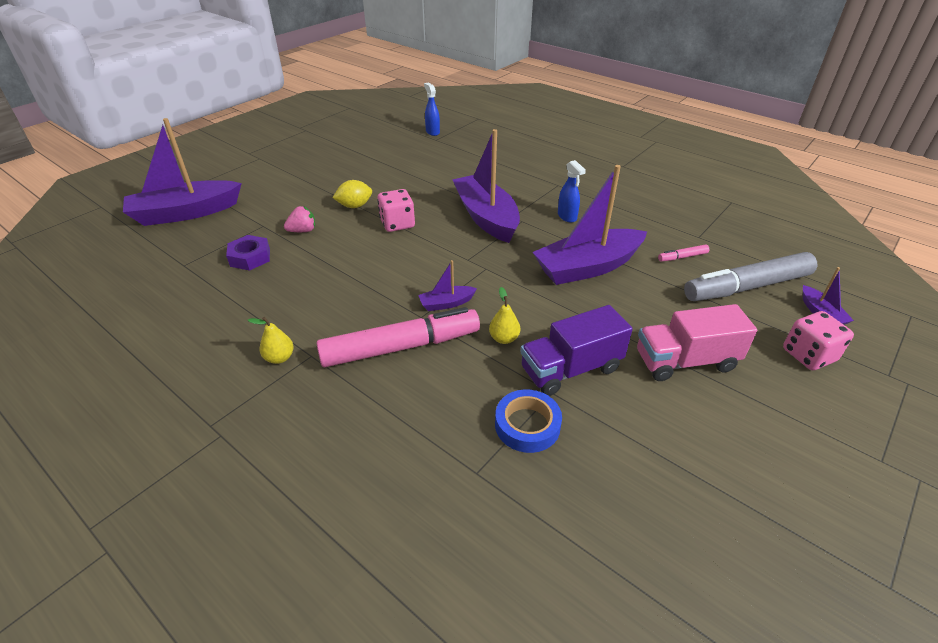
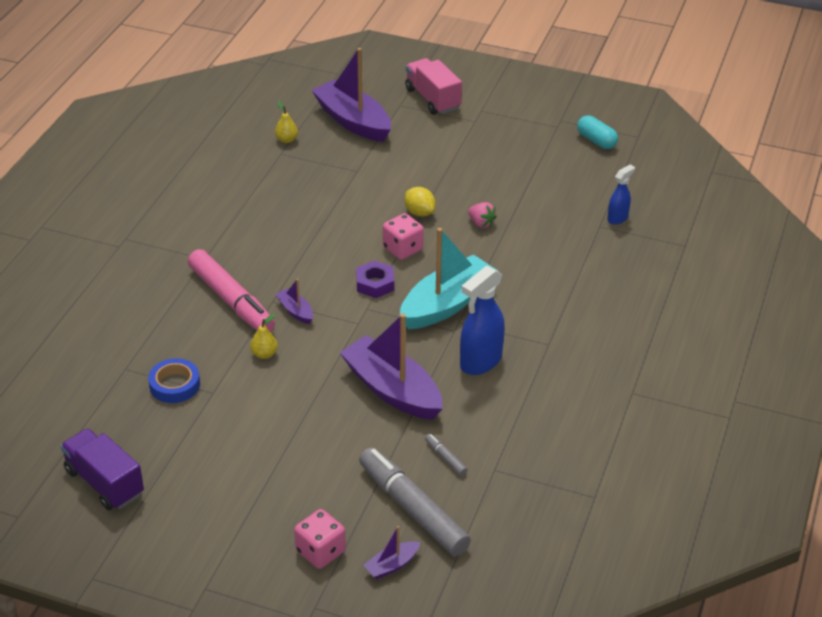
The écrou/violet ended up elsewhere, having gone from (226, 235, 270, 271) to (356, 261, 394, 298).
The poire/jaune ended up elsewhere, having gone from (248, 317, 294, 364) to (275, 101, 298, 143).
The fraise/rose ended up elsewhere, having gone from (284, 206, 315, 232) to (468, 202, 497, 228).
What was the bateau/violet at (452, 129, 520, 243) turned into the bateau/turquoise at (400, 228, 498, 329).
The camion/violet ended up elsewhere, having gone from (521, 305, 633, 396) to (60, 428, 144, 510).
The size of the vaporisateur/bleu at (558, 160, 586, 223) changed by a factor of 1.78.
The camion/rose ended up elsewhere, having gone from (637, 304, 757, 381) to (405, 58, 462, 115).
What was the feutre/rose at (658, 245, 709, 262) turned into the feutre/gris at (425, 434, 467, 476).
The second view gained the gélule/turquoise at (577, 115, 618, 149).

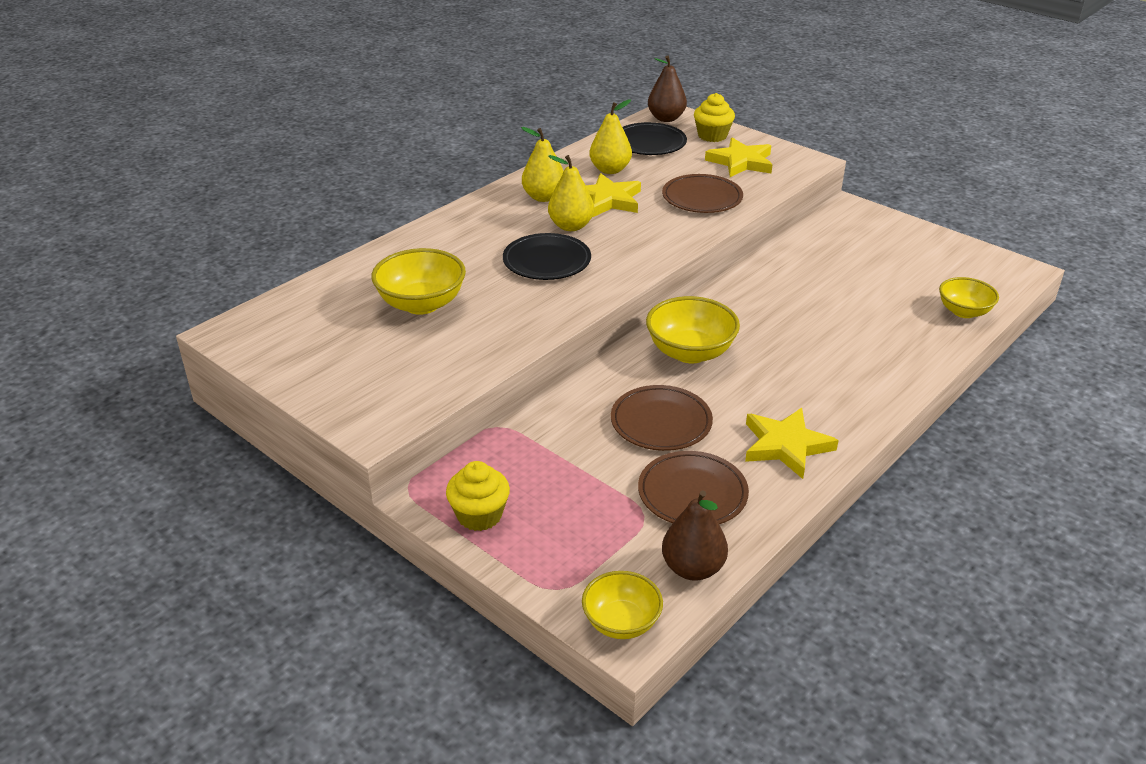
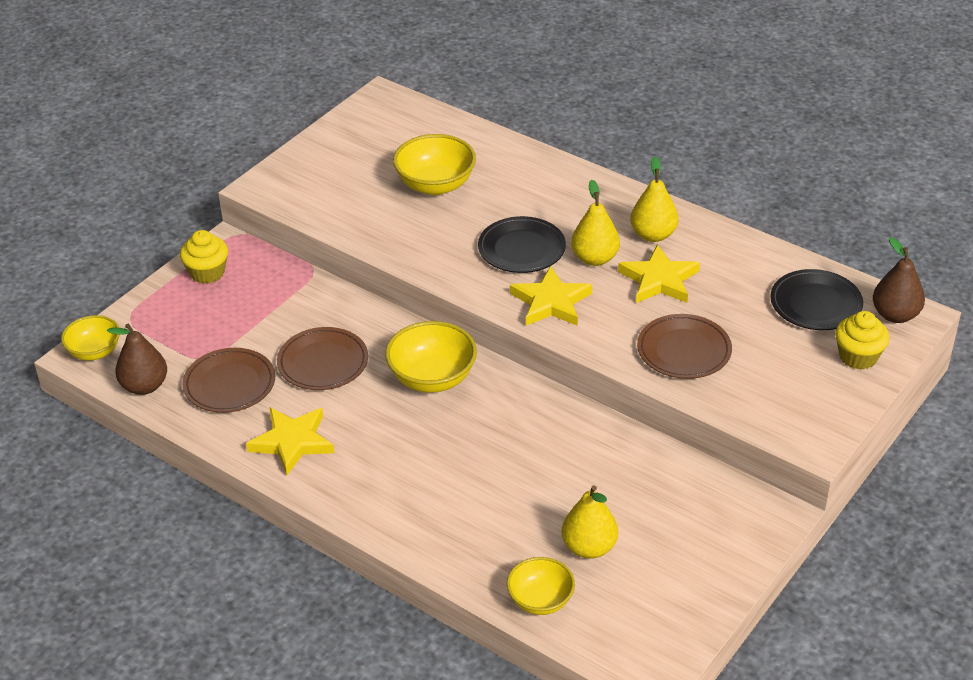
The poire/jaune ended up elsewhere, having gone from (589, 99, 632, 174) to (562, 485, 618, 559).
The étoile/jaune ended up elsewhere, having gone from (705, 138, 773, 177) to (510, 266, 592, 326).

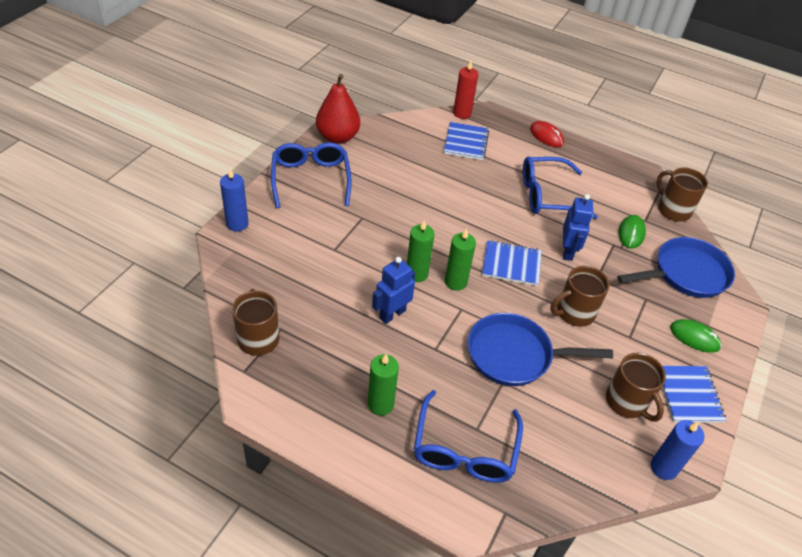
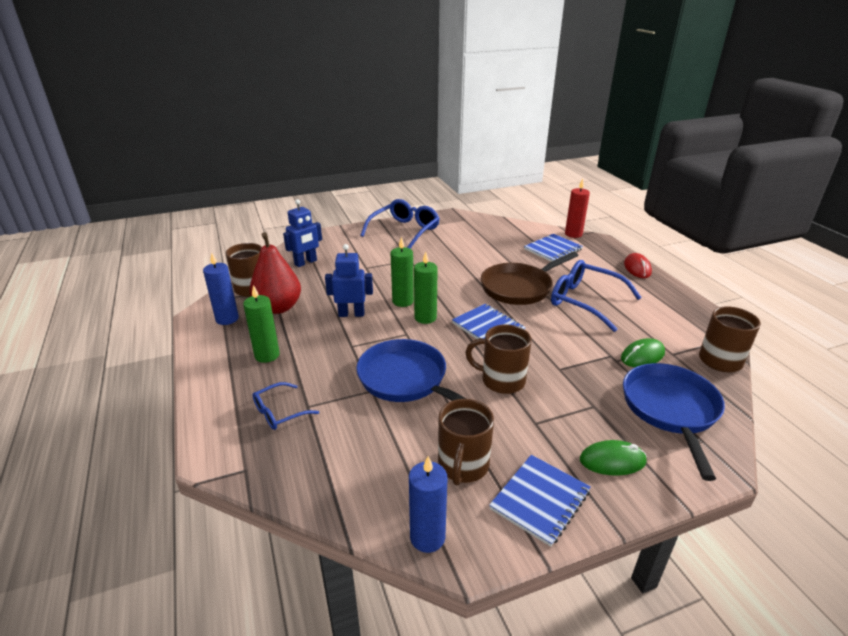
The bougie/bleu ended up elsewhere, having gone from (220, 168, 249, 231) to (203, 252, 239, 325).
The poire/rouge ended up elsewhere, having gone from (316, 74, 360, 144) to (249, 232, 301, 314).
The size of the lunettes/bleu at (414, 390, 523, 483) changed by a factor of 0.54.
The robot/bleu ended up elsewhere, having gone from (563, 194, 593, 261) to (283, 199, 322, 267).
The poêle/bleu at (617, 237, 735, 298) ended up facing another way, 105 degrees counterclockwise from before.
The souris/vert at (670, 319, 722, 353) ended up facing another way, 75 degrees counterclockwise from before.
The second view gained the poêle/marron at (481, 252, 579, 305).

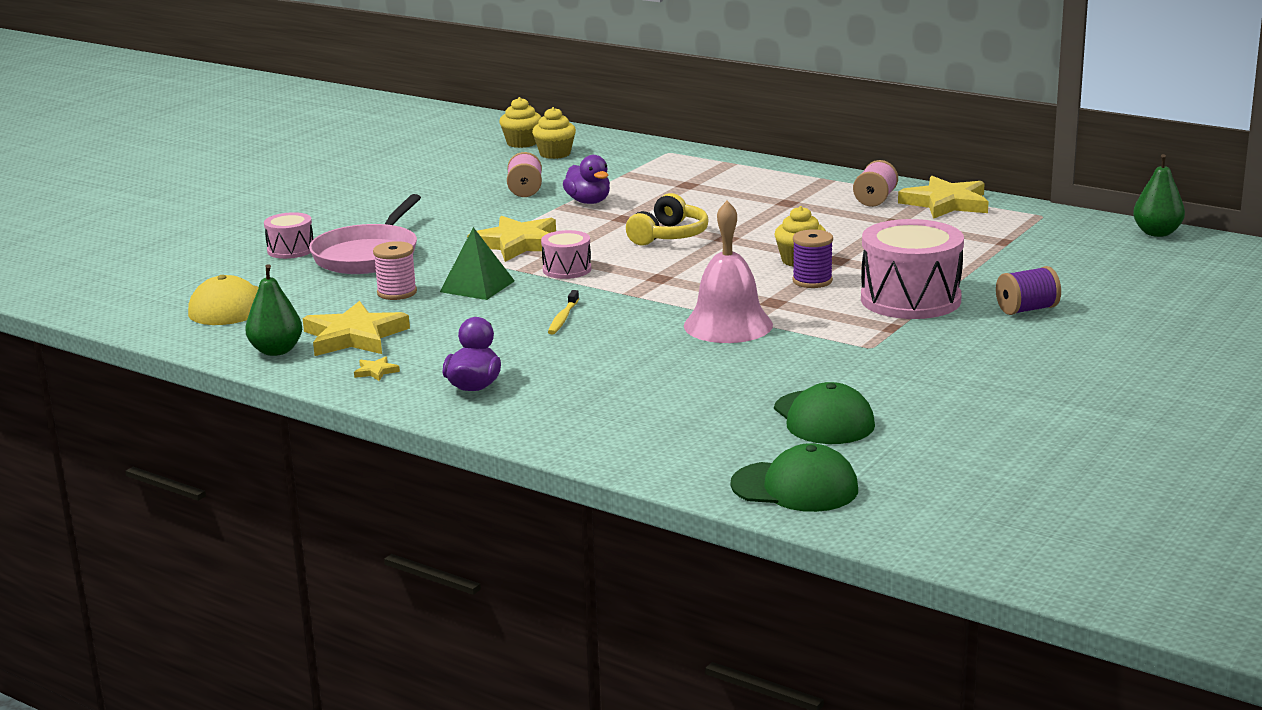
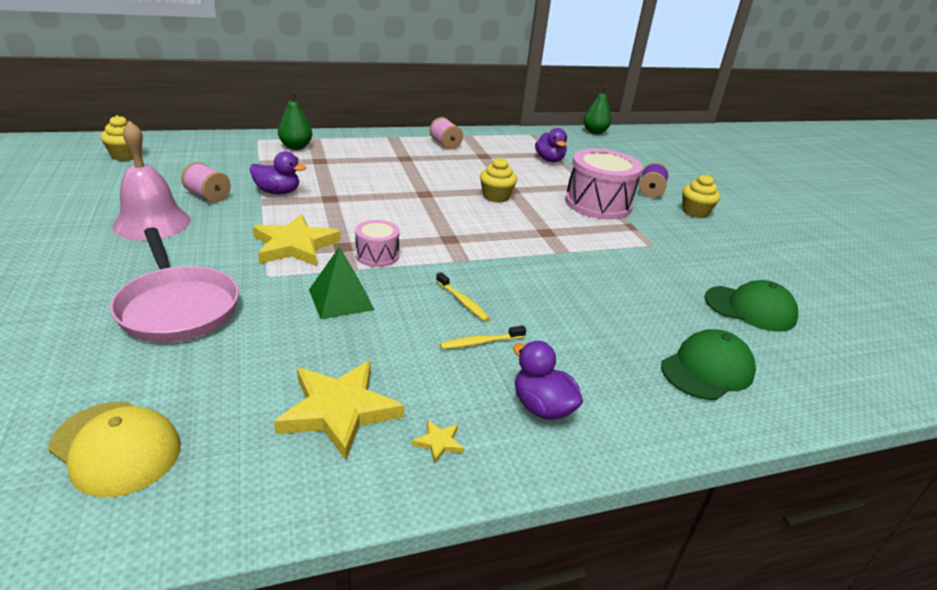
The poire/vert ended up elsewhere, having gone from (245, 264, 302, 356) to (278, 92, 312, 150).
The second view lost the tambour/rose at (264, 212, 313, 259).
The second view lost the bobine/rose at (373, 241, 417, 300).
The muffin/jaune ended up elsewhere, having gone from (532, 107, 576, 159) to (682, 174, 721, 218).
The second view lost the casque audio/jaune at (626, 193, 709, 245).
The cloche/rose ended up elsewhere, having gone from (684, 201, 773, 343) to (112, 120, 191, 241).
The casquette/vert ended up elsewhere, having gone from (730, 443, 858, 512) to (661, 329, 756, 400).
The second view lost the bobine/violet at (792, 229, 833, 288).
The second view lost the étoile/jaune at (898, 176, 989, 219).
The second view gained the brosse à dents/jaune at (440, 325, 526, 349).
The second view gained the canard/violet at (535, 128, 567, 162).

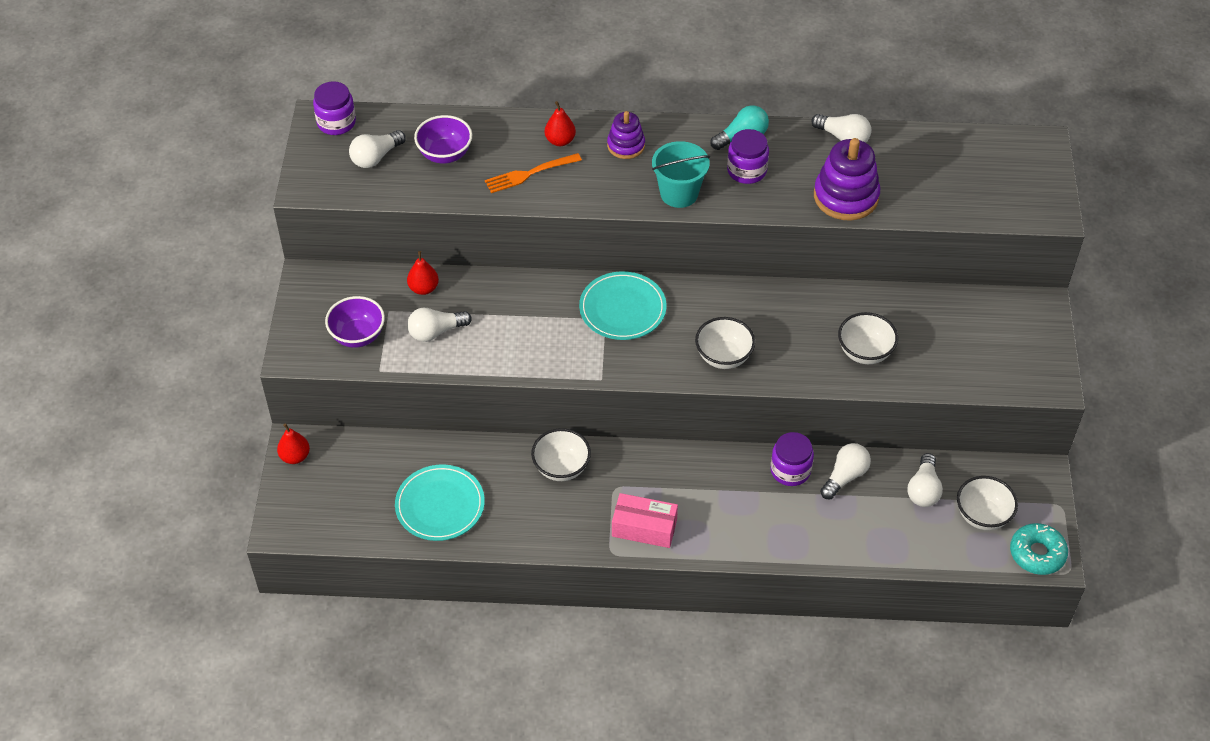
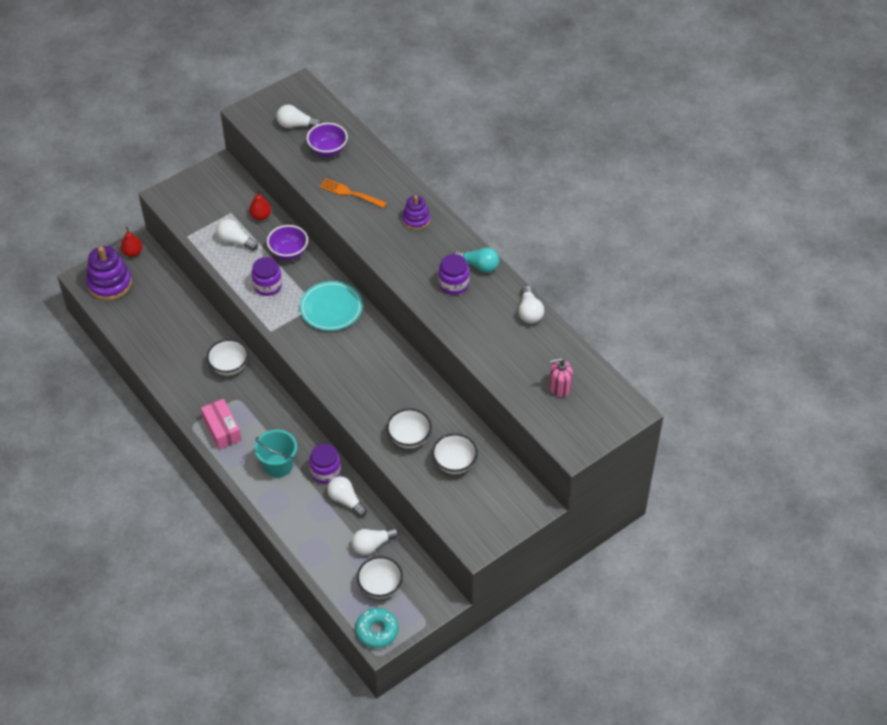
The bocal/violet ended up elsewhere, having gone from (313, 81, 356, 135) to (251, 257, 282, 296).
The bol/violet ended up elsewhere, having gone from (325, 296, 385, 348) to (267, 225, 308, 260).
The second view lost the assiette/turquoise at (395, 465, 485, 541).
The second view lost the poire/rouge at (545, 101, 576, 146).
The seau/turquoise ended up elsewhere, having gone from (652, 141, 710, 208) to (255, 430, 297, 478).
The bol/blanc ended up elsewhere, having gone from (695, 317, 755, 369) to (432, 433, 478, 474).
The jouet à empiler/violet ended up elsewhere, having gone from (814, 138, 880, 221) to (86, 246, 132, 301).
The ampoule/blanc at (820, 443, 871, 499) ended up facing another way, 135 degrees counterclockwise from before.
The second view gained the distributeur de savon/rose at (549, 358, 573, 397).

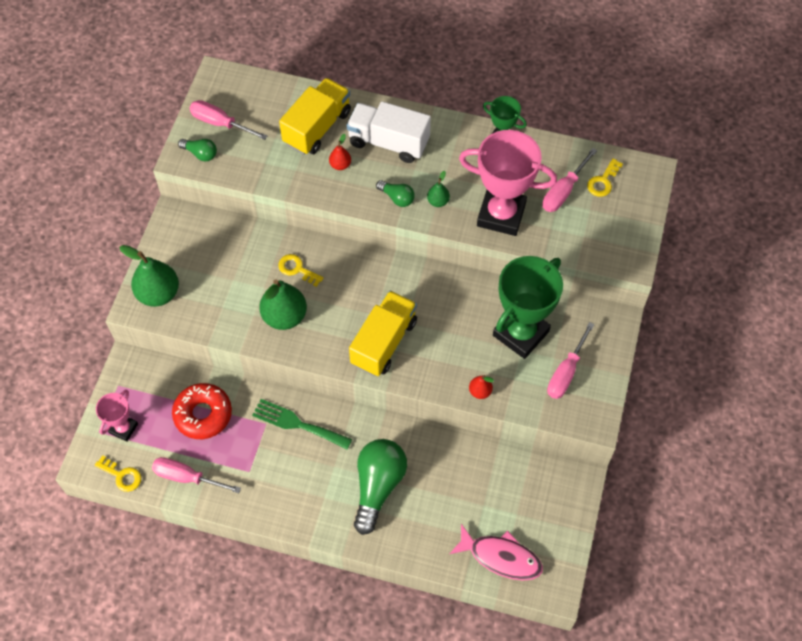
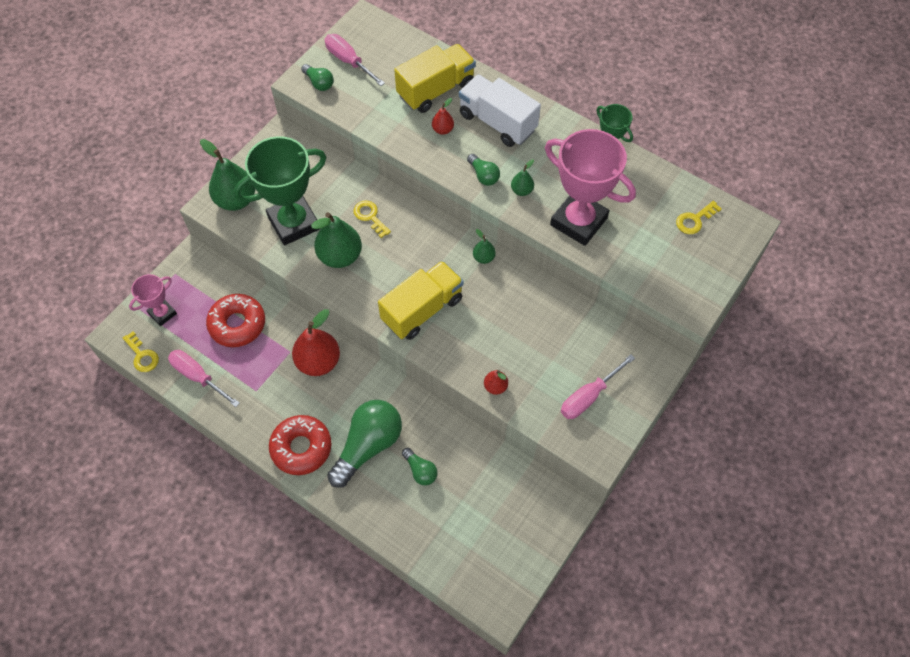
Where the fourchette/vert stood at (252, 399, 352, 449), the poire/rouge came to stand at (292, 309, 340, 376).
The second view lost the poisson/rose at (449, 524, 543, 581).
The trophée/vert ended up elsewhere, having gone from (493, 256, 563, 359) to (234, 136, 326, 246).
The second view lost the tournevis/rose at (543, 148, 598, 212).
The second view gained the beignet/rouge at (269, 415, 332, 475).
The second view gained the ampoule/vert at (402, 448, 438, 486).
The second view gained the poire/vert at (473, 229, 496, 264).

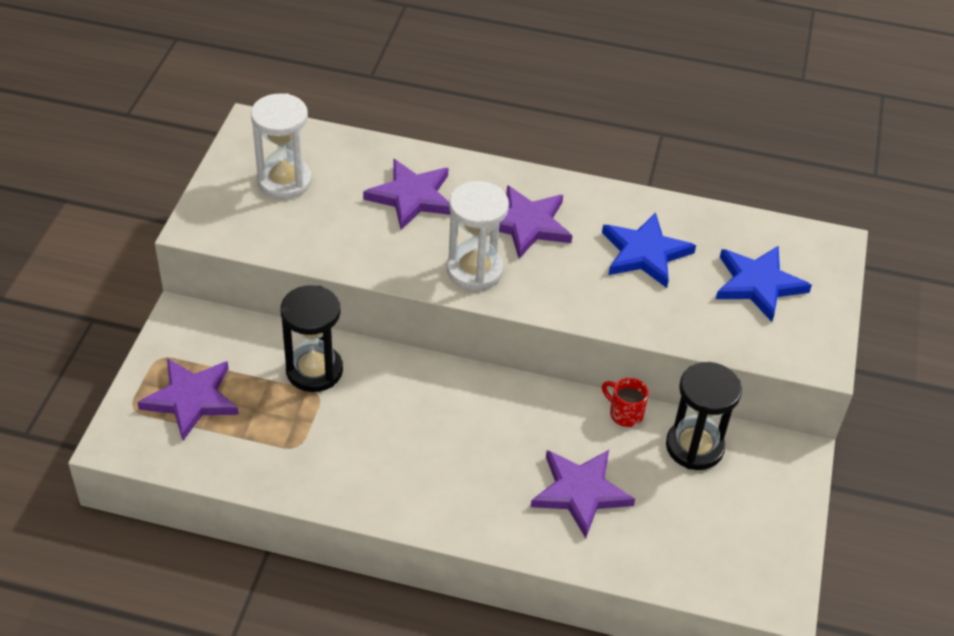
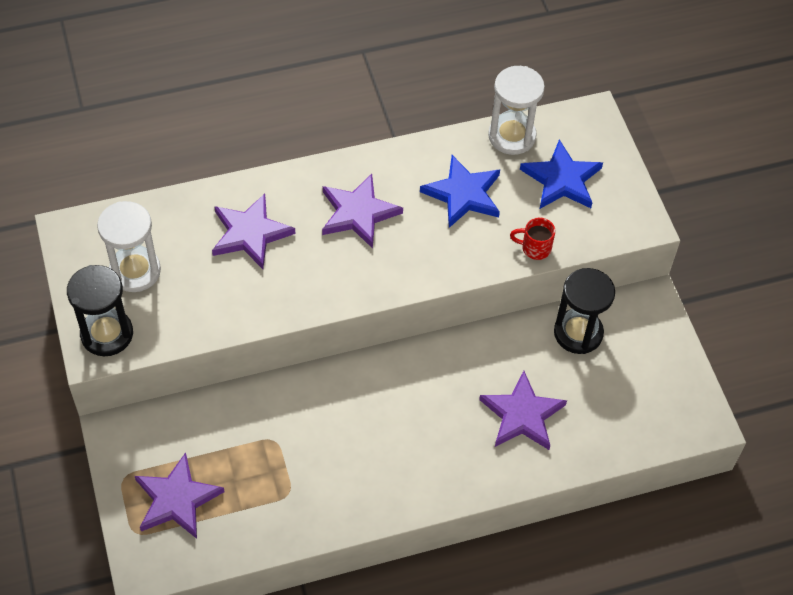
The sablier/noir ended up elsewhere, having gone from (280, 285, 343, 392) to (67, 265, 133, 356).
The sablier/blanc ended up elsewhere, having gone from (447, 181, 509, 291) to (488, 66, 545, 155).
The tasse/rouge ended up elsewhere, having gone from (602, 378, 649, 427) to (510, 217, 555, 260).

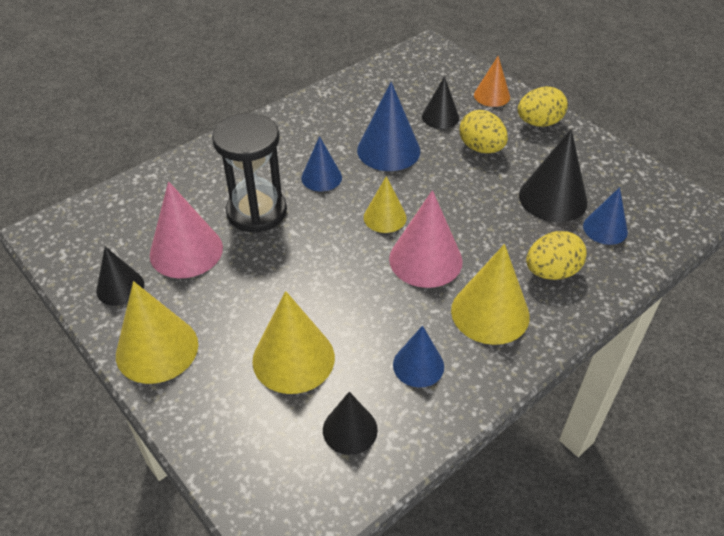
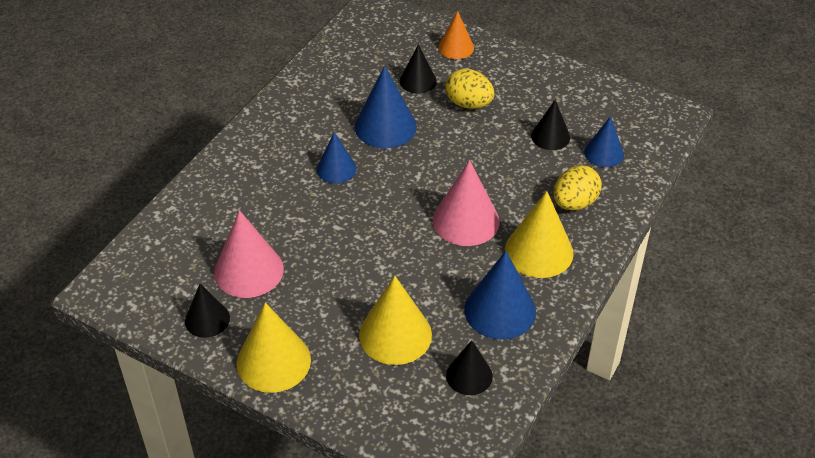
The second view lost the sablier/noir at (212, 113, 287, 233).
The second view lost the cône/jaune at (364, 176, 407, 233).
The size of the cône/bleu at (393, 326, 444, 388) changed by a factor of 1.61.
The second view lost the œuf/jaune at (518, 86, 568, 127).
The size of the cône/noir at (519, 129, 588, 222) changed by a factor of 0.62.

